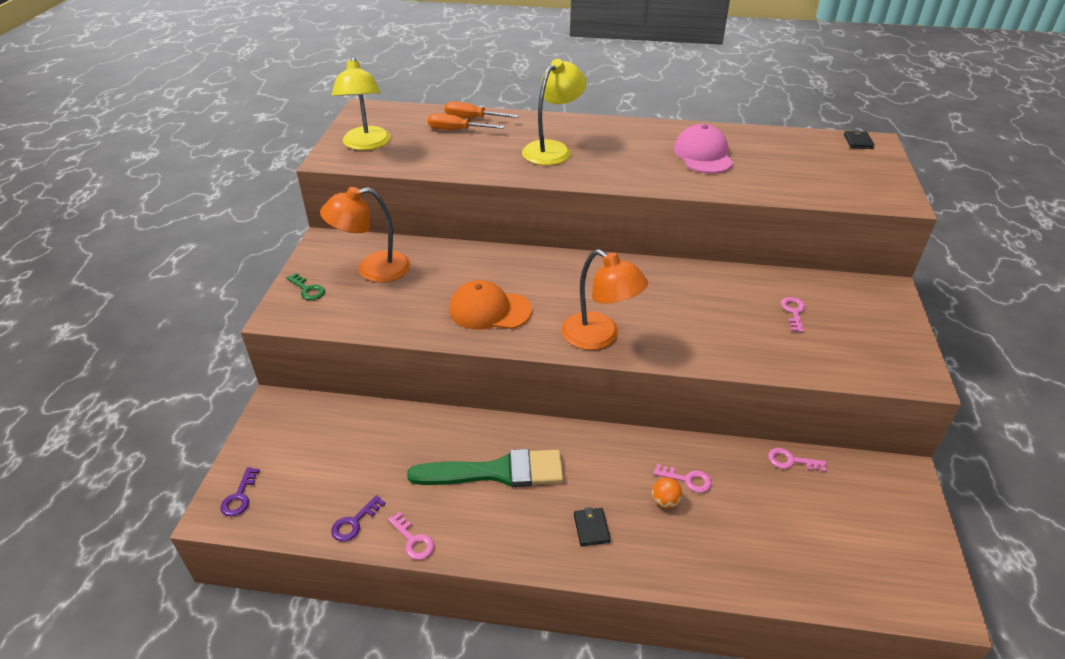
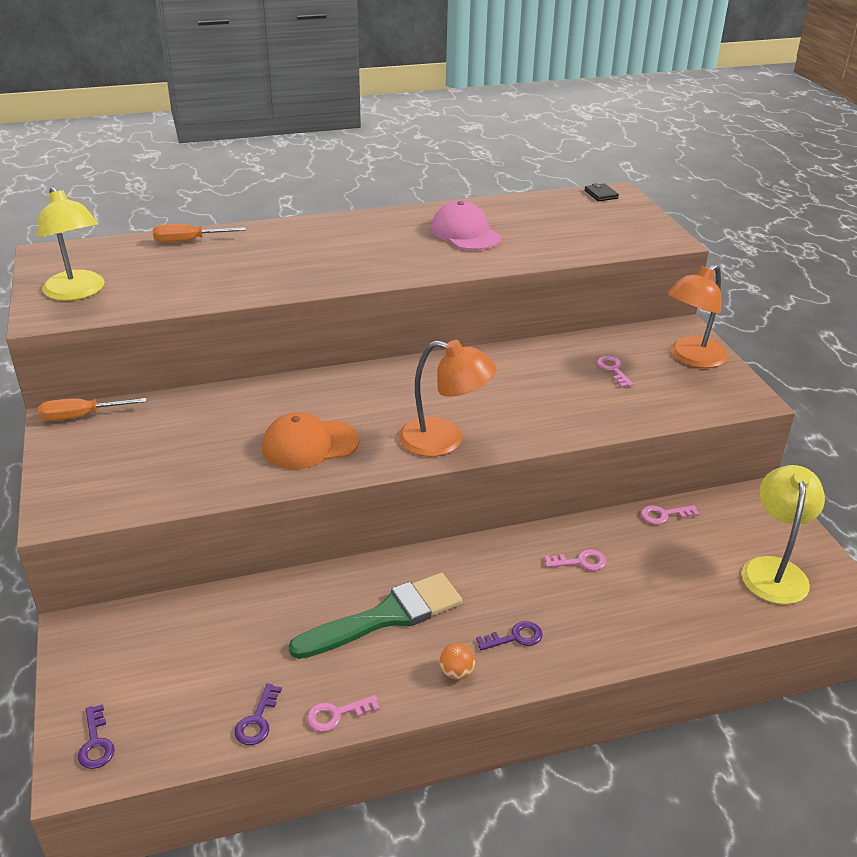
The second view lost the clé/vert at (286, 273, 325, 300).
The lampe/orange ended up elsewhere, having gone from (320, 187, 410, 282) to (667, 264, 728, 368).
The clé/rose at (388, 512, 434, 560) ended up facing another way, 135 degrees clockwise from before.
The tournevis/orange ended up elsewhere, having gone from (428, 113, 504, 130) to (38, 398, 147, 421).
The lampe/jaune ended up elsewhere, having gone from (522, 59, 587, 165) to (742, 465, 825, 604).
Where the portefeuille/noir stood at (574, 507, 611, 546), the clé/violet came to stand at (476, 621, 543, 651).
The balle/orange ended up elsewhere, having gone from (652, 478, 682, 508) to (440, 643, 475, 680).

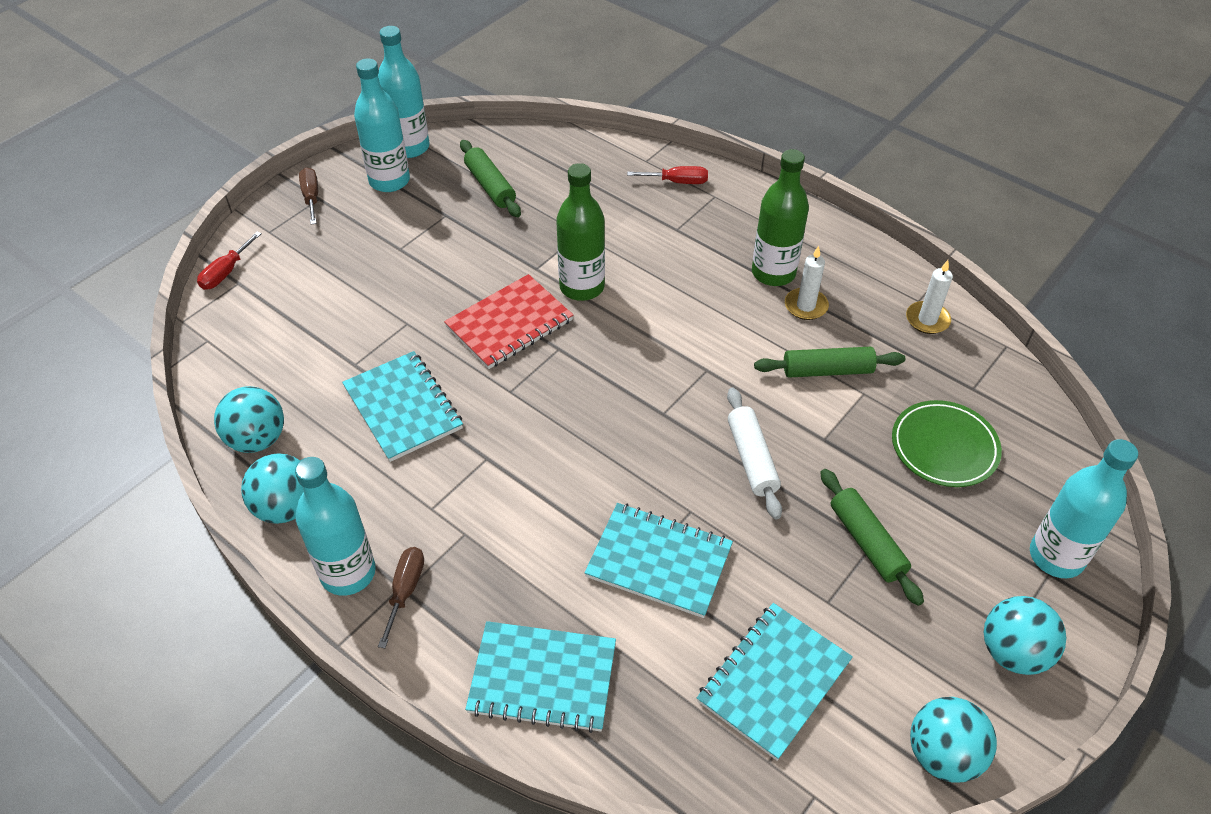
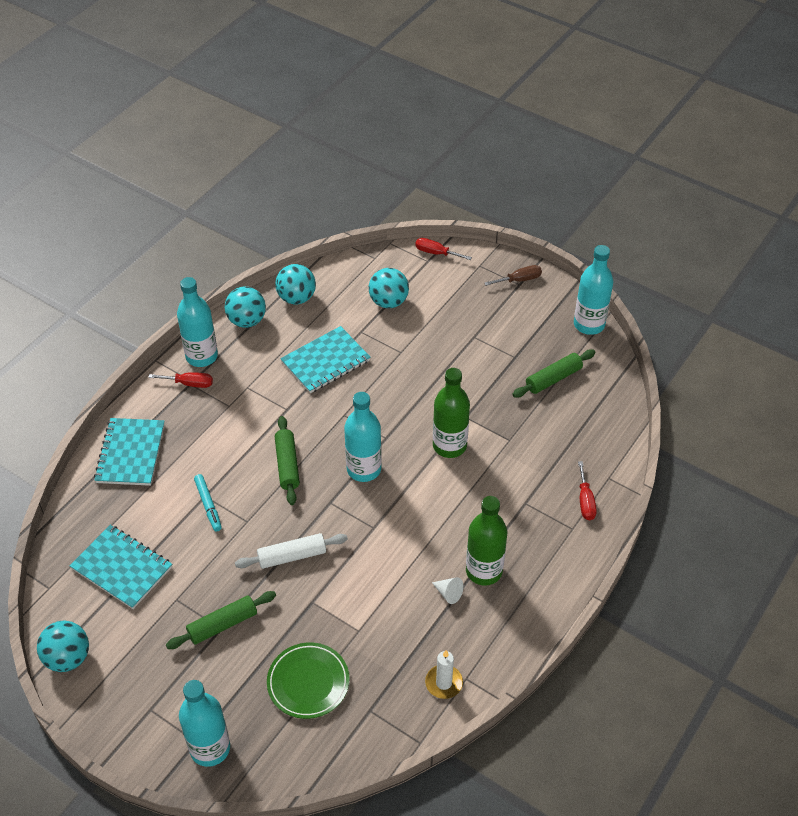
The bouteille/turquoise ended up elsewhere, having gone from (354, 58, 410, 192) to (344, 392, 382, 482).
What was the tournevis/marron at (378, 547, 424, 648) turned into the tournevis/rouge at (148, 372, 213, 388).
The second view lost the carnet/rouge at (444, 274, 573, 369).
Where the carnet/turquoise stood at (584, 503, 733, 618), the feutre/turquoise came to stand at (194, 474, 222, 531).
The rouleau à pâtisserie/vert ended up elsewhere, having gone from (754, 347, 905, 378) to (275, 416, 300, 505).
Where the bougie/blanc stood at (785, 246, 829, 320), the cône/blanc came to stand at (432, 577, 464, 604).
The balle/turquoise ended up elsewhere, having gone from (984, 596, 1066, 675) to (369, 268, 409, 308).

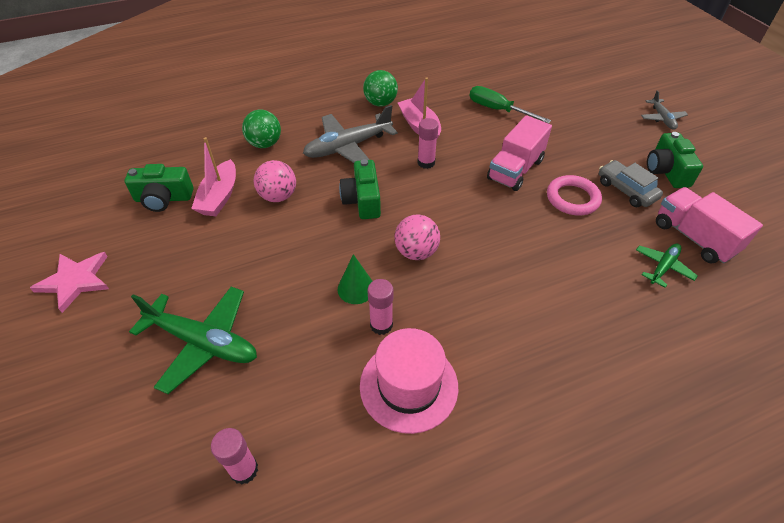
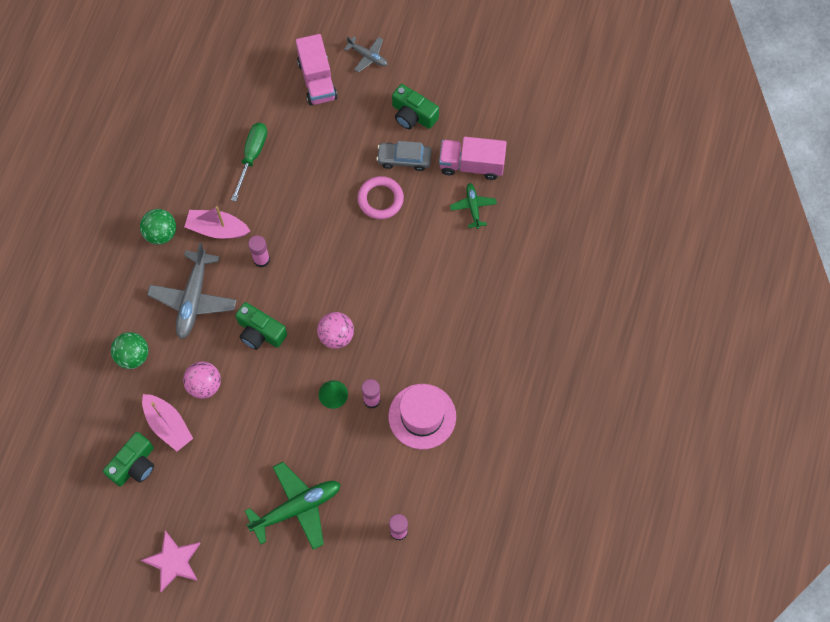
The tournevis/vert at (470, 86, 551, 123) ended up facing another way, 120 degrees clockwise from before.
The camion/rose ended up elsewhere, having gone from (487, 115, 552, 191) to (296, 34, 338, 105).

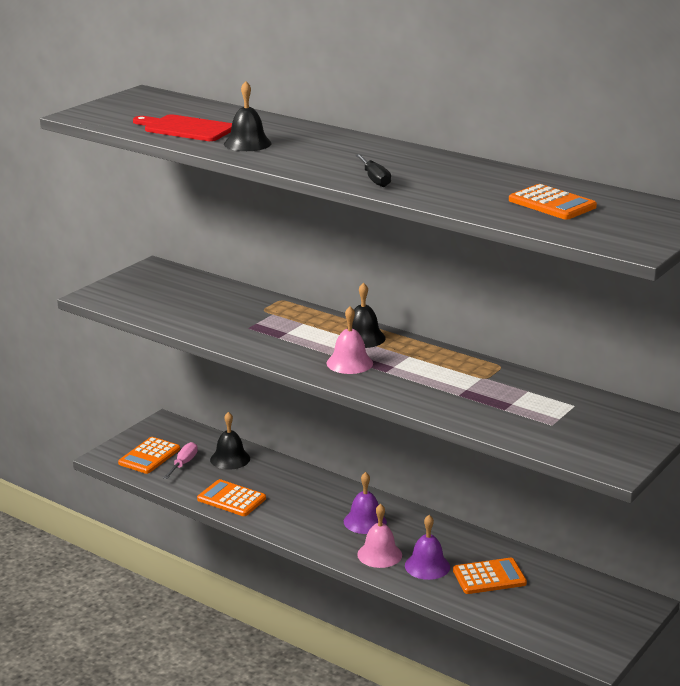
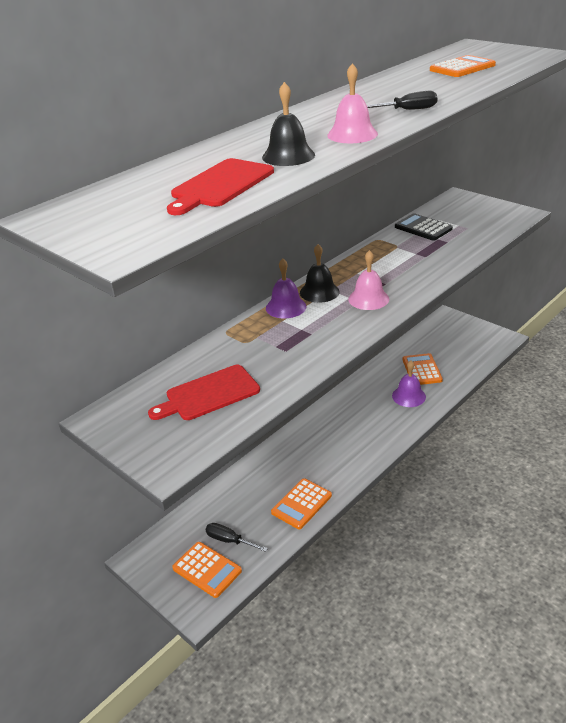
What was the tournevis/rose at (163, 442, 198, 479) turned into the tournevis/noir at (206, 523, 268, 552).
The second view lost the cloche/noir at (210, 412, 250, 470).
The cloche/violet ended up elsewhere, having gone from (344, 472, 387, 534) to (266, 259, 307, 318).
The cloche/rose ended up elsewhere, having gone from (357, 504, 402, 568) to (327, 63, 378, 143).
The second view gained the planche à découper/rouge at (148, 365, 260, 420).
The second view gained the calculatrice/noir at (395, 213, 453, 241).

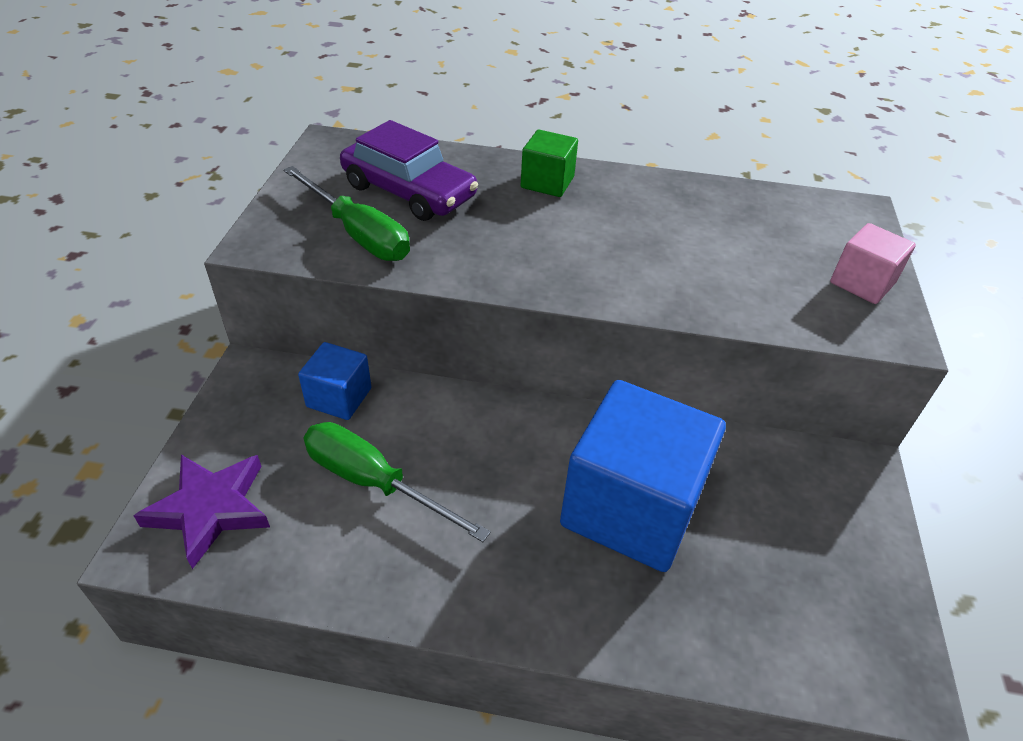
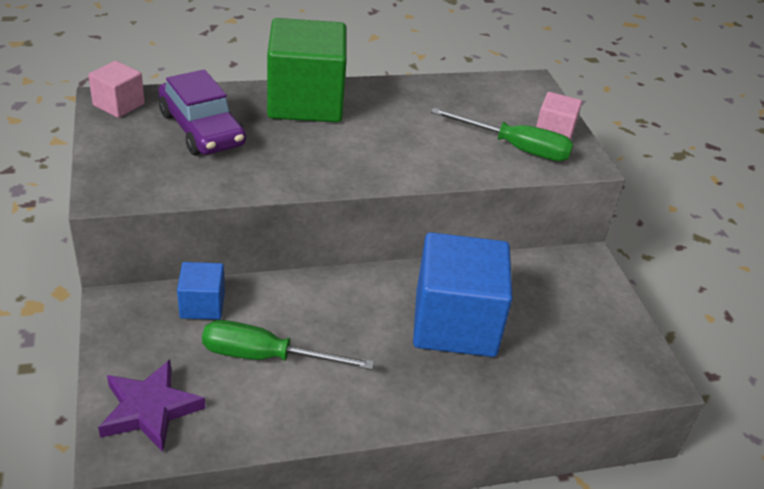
The tournevis/vert ended up elsewhere, having gone from (283, 166, 410, 261) to (431, 108, 573, 161).
The voiture/violet at (340, 120, 478, 221) ended up facing another way, 45 degrees clockwise from before.
The size of the cube/vert at (520, 130, 578, 197) changed by a factor of 2.06.
The second view gained the cube/rose at (88, 61, 145, 118).

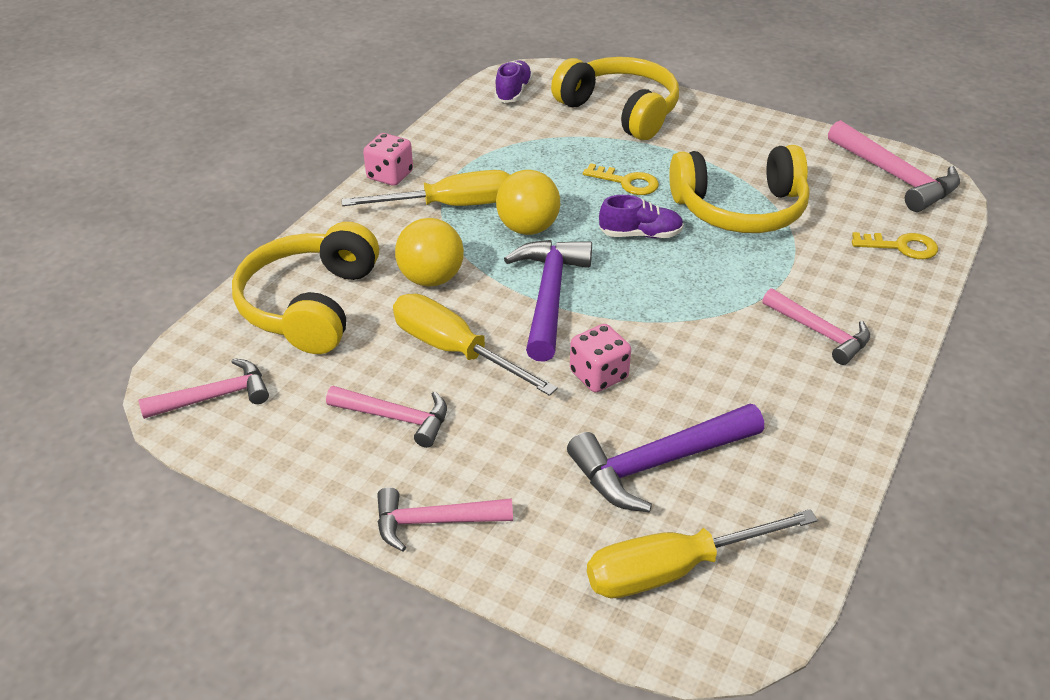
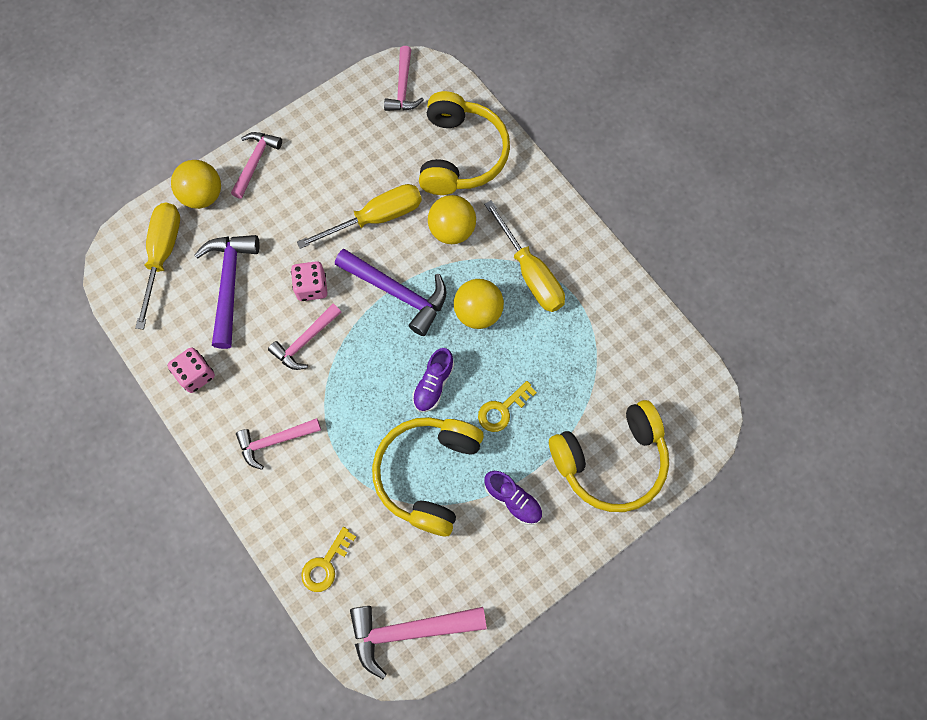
The casque audio/jaune at (232, 222, 379, 354) ended up facing another way, 60 degrees clockwise from before.
The marteau/rose ended up elsewhere, having gone from (326, 386, 447, 448) to (268, 304, 341, 370).
The tournevis/jaune at (341, 170, 510, 206) ended up facing another way, 45 degrees counterclockwise from before.
The dé/rose ended up elsewhere, having gone from (363, 133, 413, 186) to (168, 348, 215, 393).
The chaussure/violet ended up elsewhere, having gone from (494, 60, 533, 103) to (484, 471, 542, 525).
The second view gained the balle/jaune at (171, 160, 221, 209).

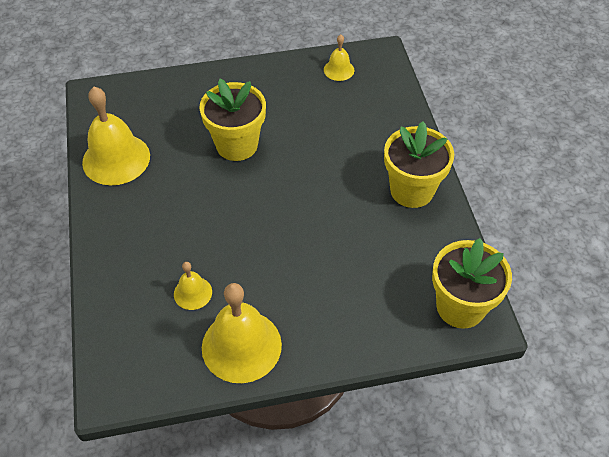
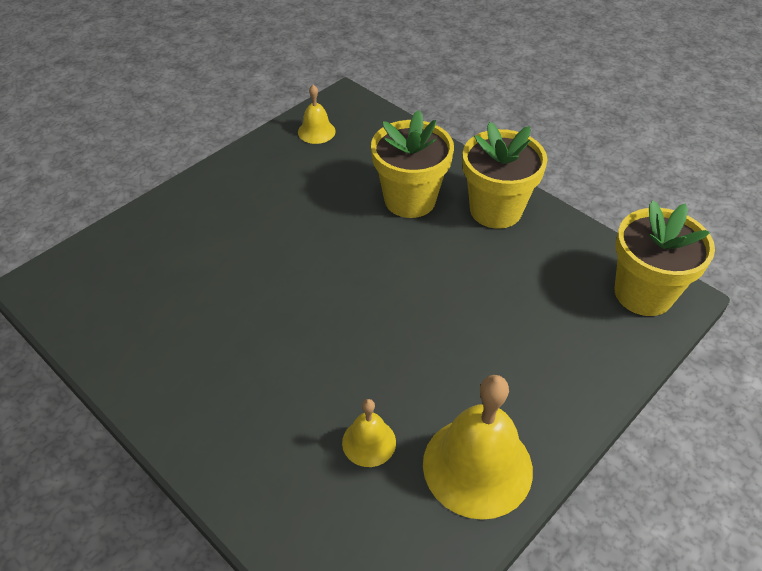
The second view lost the cloche/jaune at (82, 87, 150, 185).
The pot de fleurs/jaune ended up elsewhere, having gone from (199, 79, 266, 161) to (371, 110, 454, 218).

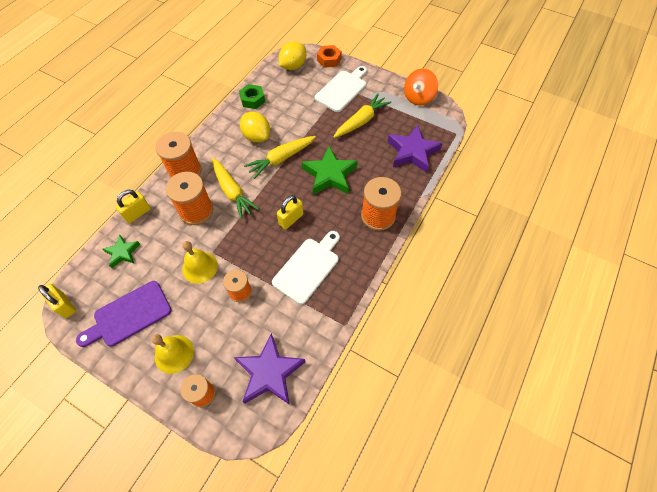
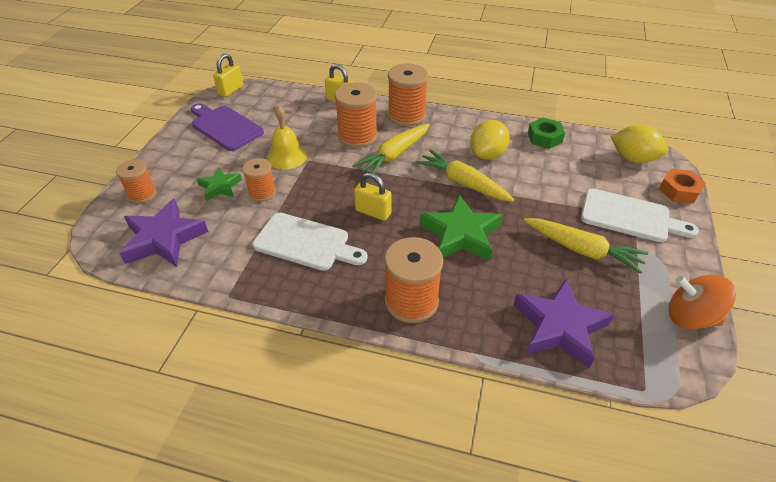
The étoile/vert ended up elsewhere, having gone from (102, 235, 140, 268) to (197, 167, 242, 201).
The second view lost the cloche/jaune at (151, 334, 194, 374).

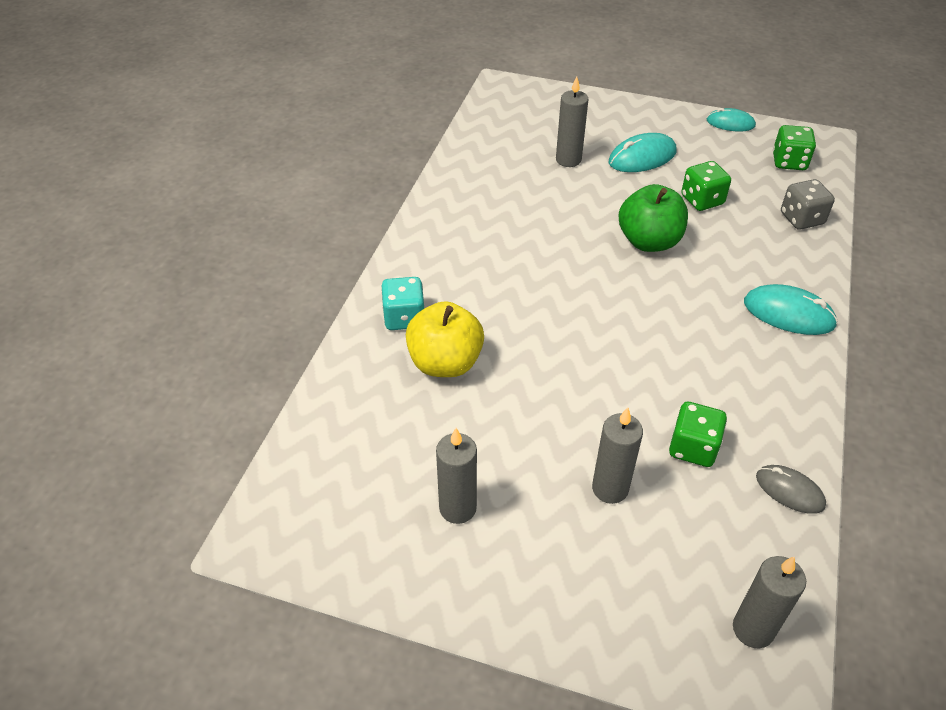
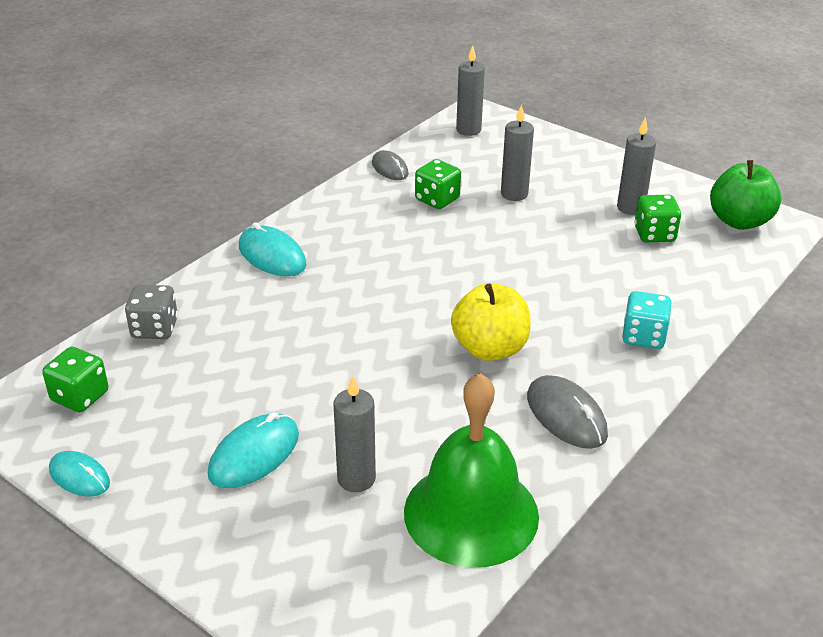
The pomme/jaune ended up elsewhere, having gone from (406, 301, 484, 377) to (451, 283, 531, 361).
The souris/turquoise at (608, 133, 676, 172) ended up facing another way, 45 degrees counterclockwise from before.
The pomme/vert ended up elsewhere, having gone from (619, 184, 688, 252) to (710, 160, 781, 230).
The dé/vert ended up elsewhere, having gone from (681, 161, 731, 211) to (634, 195, 681, 242).
The second view gained the cloche/vert at (404, 373, 539, 568).
The second view gained the souris/gris at (527, 375, 608, 449).

